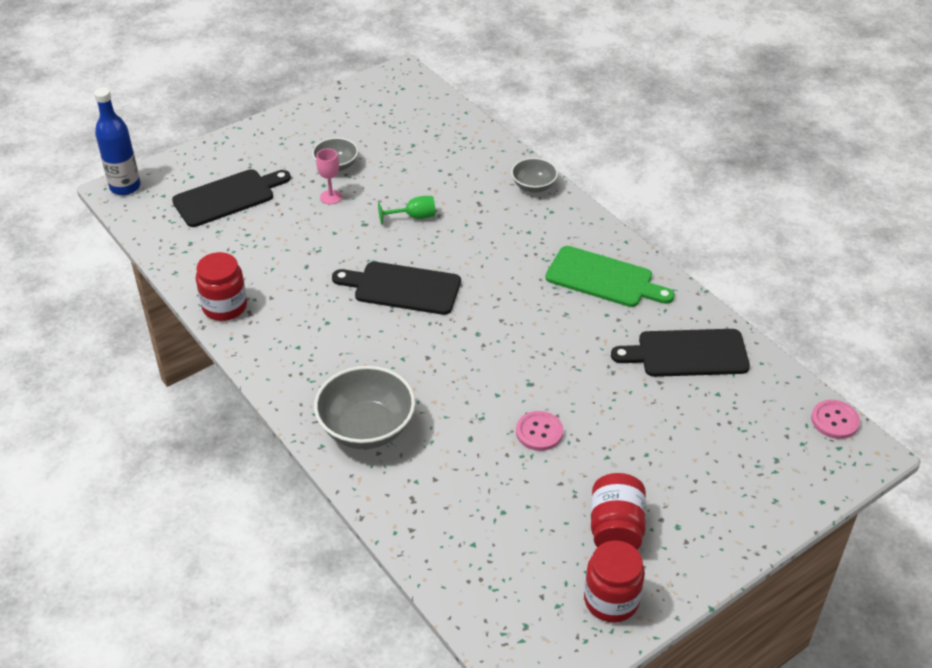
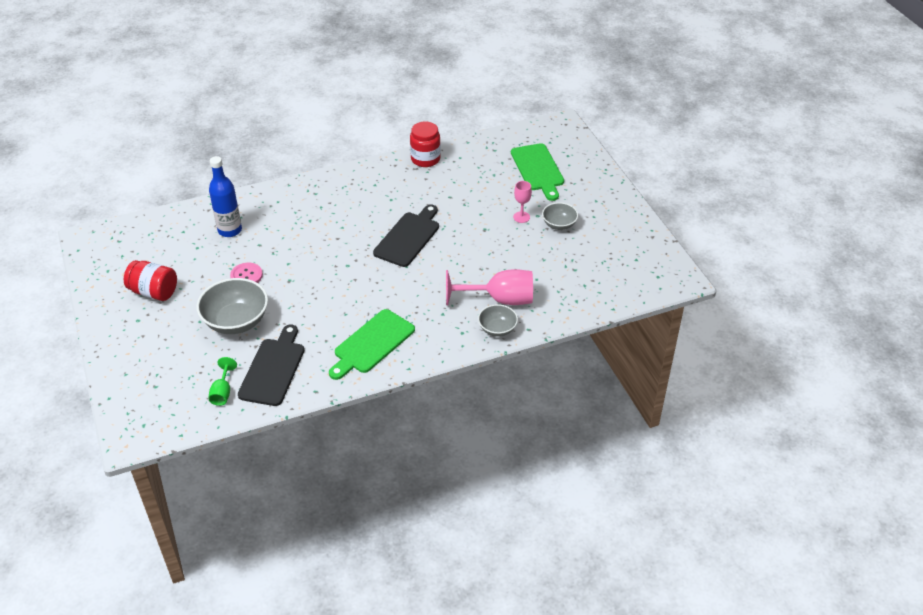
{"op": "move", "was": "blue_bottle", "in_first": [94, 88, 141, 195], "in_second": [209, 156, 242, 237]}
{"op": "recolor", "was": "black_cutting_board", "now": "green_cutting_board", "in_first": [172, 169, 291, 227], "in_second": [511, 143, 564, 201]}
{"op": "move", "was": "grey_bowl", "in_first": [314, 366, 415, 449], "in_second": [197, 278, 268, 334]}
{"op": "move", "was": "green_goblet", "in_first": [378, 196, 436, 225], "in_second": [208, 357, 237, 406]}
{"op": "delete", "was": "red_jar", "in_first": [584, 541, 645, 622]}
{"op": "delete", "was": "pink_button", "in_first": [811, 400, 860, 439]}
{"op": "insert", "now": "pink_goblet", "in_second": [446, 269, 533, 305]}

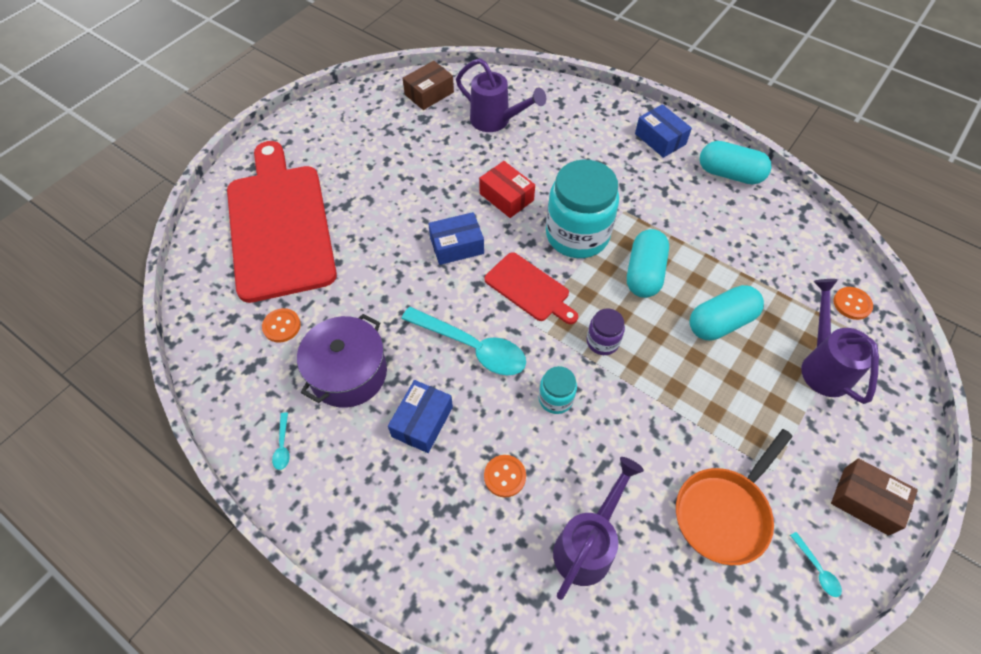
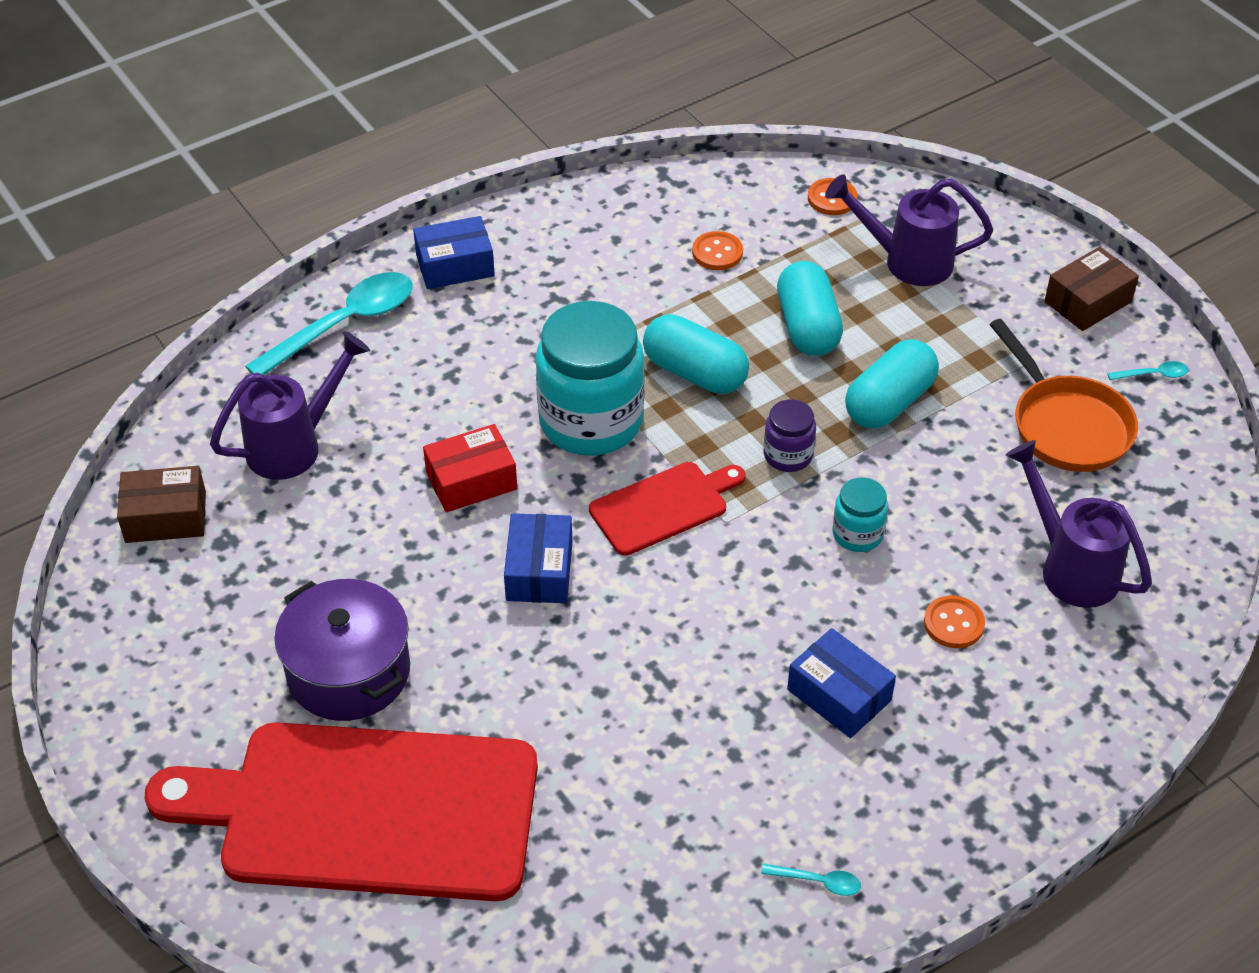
{"op": "move", "was": "orange_button", "in_first": [262, 308, 301, 342], "in_second": [692, 231, 743, 270]}
{"op": "move", "was": "purple_pot", "in_first": [297, 314, 387, 408], "in_second": [274, 579, 410, 721]}
{"op": "move", "was": "turquoise_spoon", "in_first": [401, 307, 526, 375], "in_second": [245, 272, 413, 375]}
{"op": "rotate", "was": "brown_box", "in_first": [403, 61, 454, 110], "in_second": [117, 466, 206, 543], "clockwise": -75}
{"op": "move", "was": "turquoise_capsule", "in_first": [700, 141, 772, 184], "in_second": [845, 339, 939, 429]}

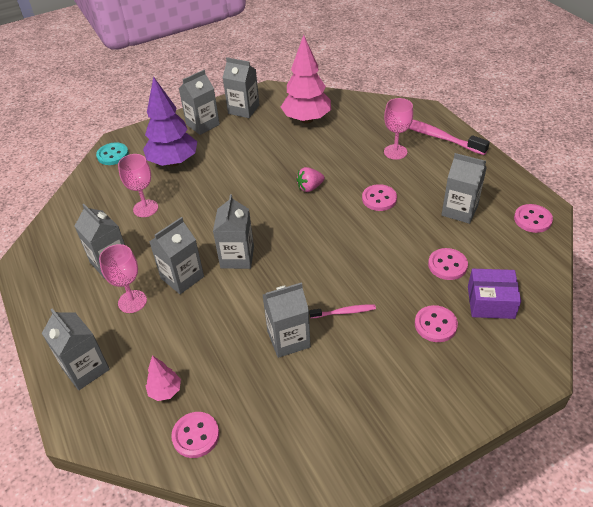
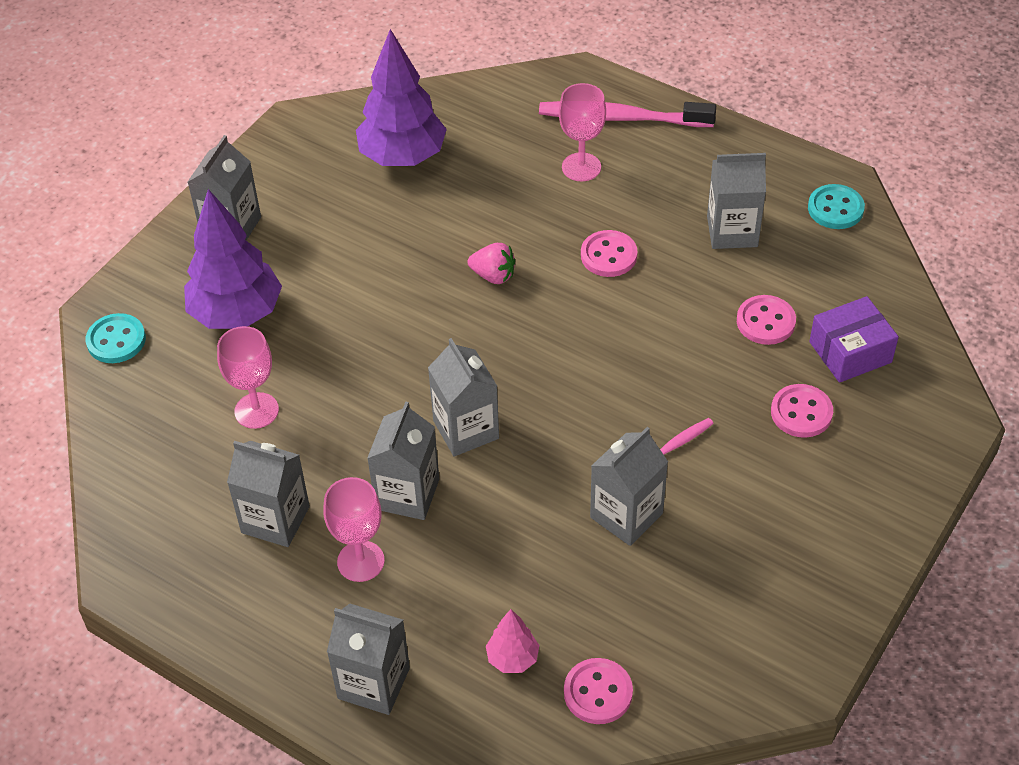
{"op": "delete", "was": "grey_carton", "in_first": [223, 57, 259, 118]}
{"op": "recolor", "was": "pink_tree", "now": "purple_tree", "in_first": [281, 35, 331, 124], "in_second": [356, 29, 447, 166]}
{"op": "rotate", "was": "pink_strawberry", "in_first": [296, 167, 325, 192], "in_second": [467, 243, 515, 284], "clockwise": -105}
{"op": "recolor", "was": "pink_button", "now": "turquoise_button", "in_first": [514, 204, 553, 233], "in_second": [808, 184, 865, 229]}

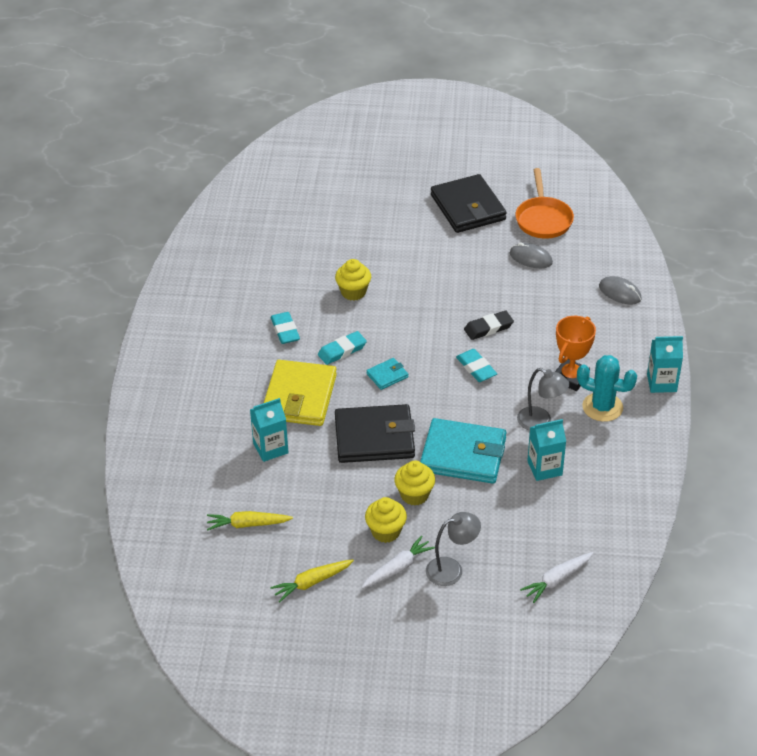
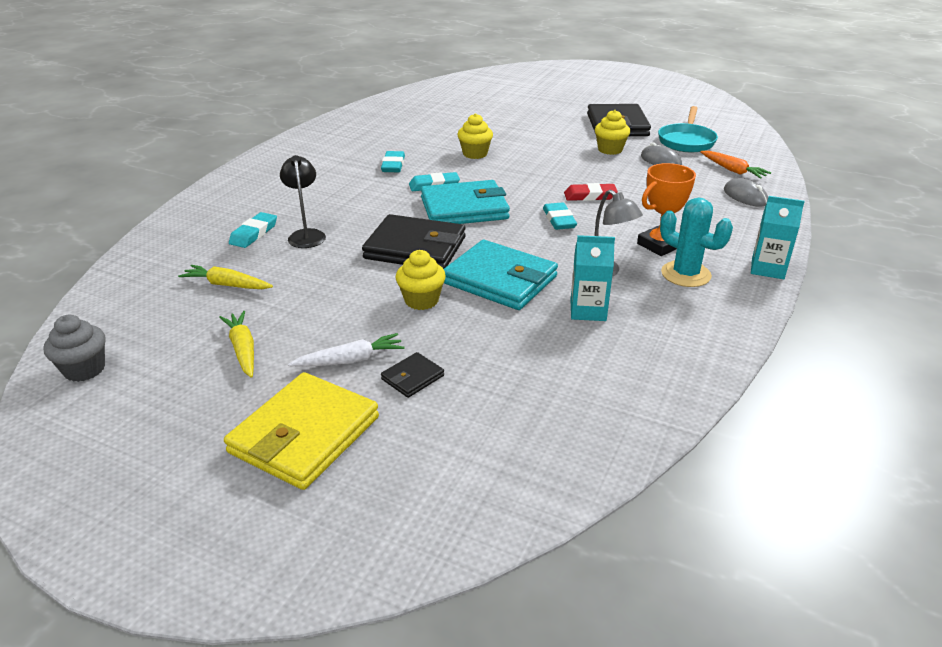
{"op": "replace", "was": "turquoise_carton", "now": "black_lamp", "in_first": [250, 398, 288, 462], "in_second": [280, 155, 326, 248]}
{"op": "move", "was": "yellow_wallet", "in_first": [264, 360, 337, 426], "in_second": [224, 372, 379, 490]}
{"op": "rotate", "was": "yellow_carrot", "in_first": [270, 559, 354, 602], "in_second": [219, 311, 254, 378], "clockwise": 75}
{"op": "move", "was": "yellow_cupcake", "in_first": [365, 497, 407, 543], "in_second": [595, 110, 630, 155]}
{"op": "resize", "was": "turquoise_wallet", "in_first": [366, 358, 408, 390], "in_second": [421, 180, 510, 224], "ratio": 2.2}
{"op": "replace", "was": "grey_lamp", "now": "black_wallet", "in_first": [426, 512, 481, 586], "in_second": [381, 352, 444, 398]}
{"op": "recolor", "was": "black_eraser", "now": "red_eraser", "in_first": [464, 311, 514, 340], "in_second": [564, 183, 618, 201]}
{"op": "recolor", "was": "orange_pan", "now": "turquoise_pan", "in_first": [515, 168, 574, 239], "in_second": [658, 106, 718, 152]}
{"op": "delete", "was": "white_carrot", "in_first": [520, 552, 593, 603]}
{"op": "insert", "now": "grey_cupcake", "in_second": [43, 315, 106, 382]}
{"op": "insert", "now": "turquoise_eraser", "in_second": [229, 212, 277, 248]}
{"op": "insert", "now": "orange_carrot", "in_second": [700, 151, 771, 179]}

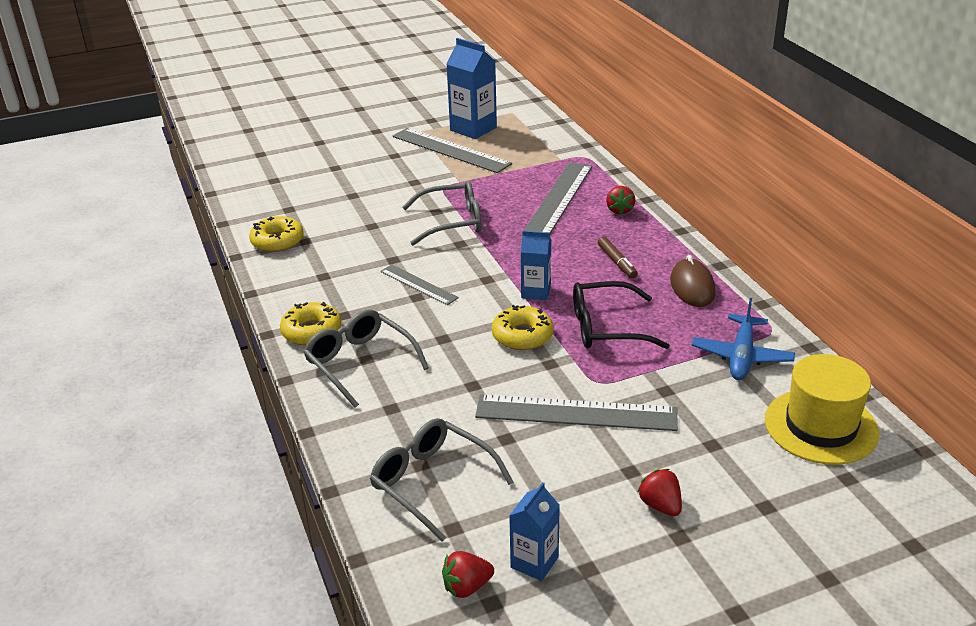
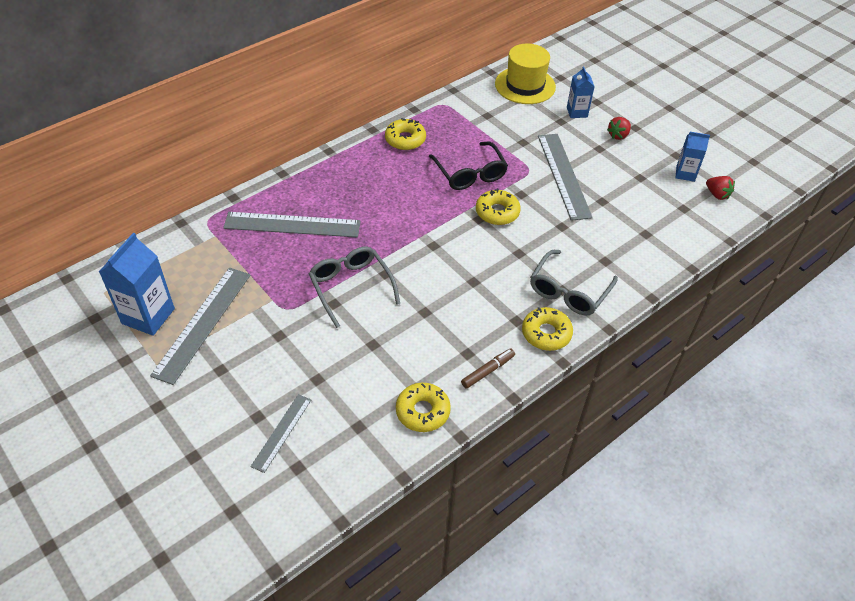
{"op": "delete", "was": "grey_glasses", "in_first": [370, 418, 514, 542]}
{"op": "move", "was": "grey_ruler", "in_first": [381, 264, 459, 305], "in_second": [251, 394, 311, 473]}
{"op": "move", "was": "blue_carton", "in_first": [521, 231, 551, 300], "in_second": [567, 66, 595, 118]}
{"op": "move", "was": "brown_marker", "in_first": [598, 237, 638, 279], "in_second": [461, 349, 515, 389]}
{"op": "delete", "was": "red_strawberry", "in_first": [606, 186, 636, 215]}
{"op": "replace", "was": "brown_mouse", "now": "yellow_donut", "in_first": [670, 255, 716, 307], "in_second": [385, 118, 426, 150]}
{"op": "delete", "was": "blue_plane", "in_first": [691, 298, 795, 380]}

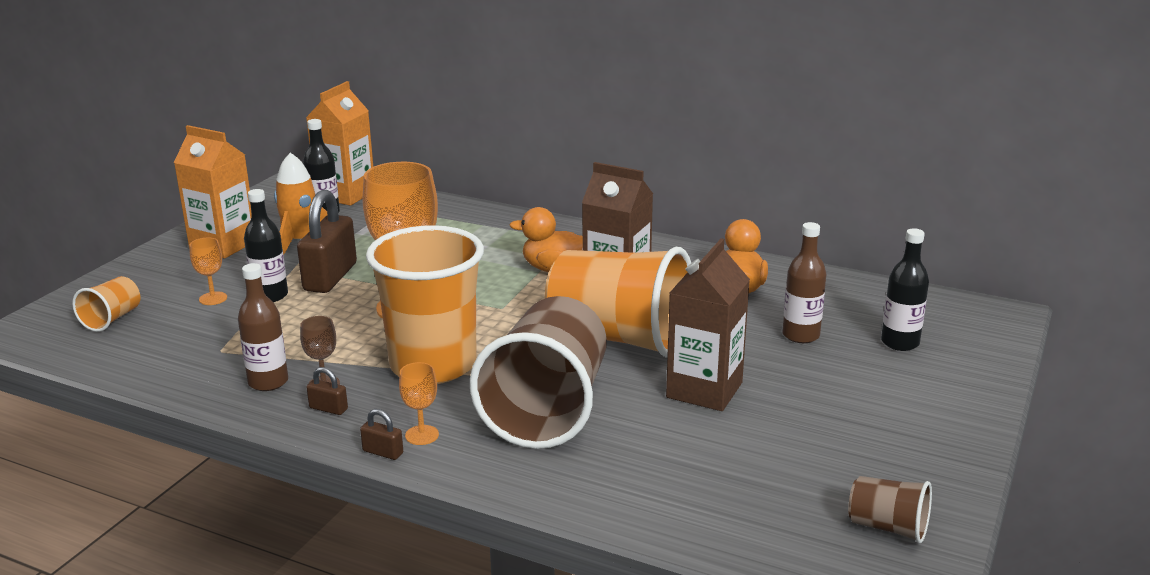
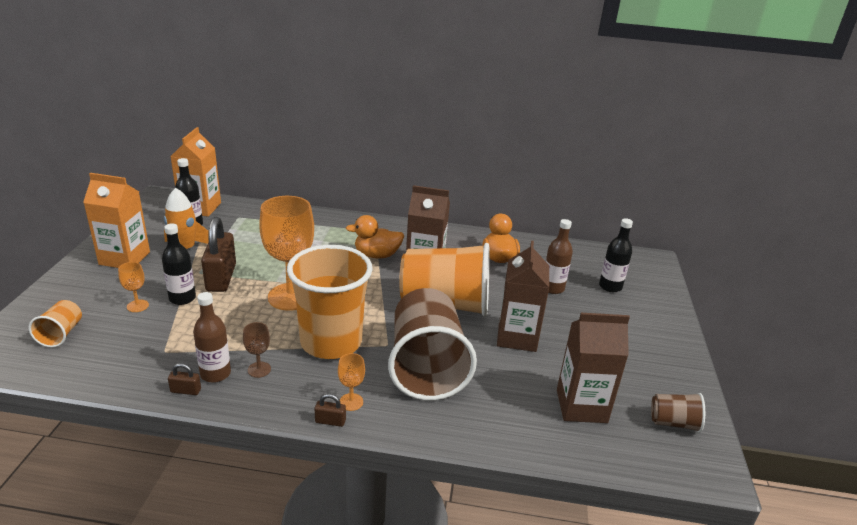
{"op": "move", "was": "brown_padlock", "in_first": [307, 367, 348, 415], "in_second": [168, 363, 201, 395]}
{"op": "insert", "now": "brown_carton", "in_second": [557, 313, 630, 423]}

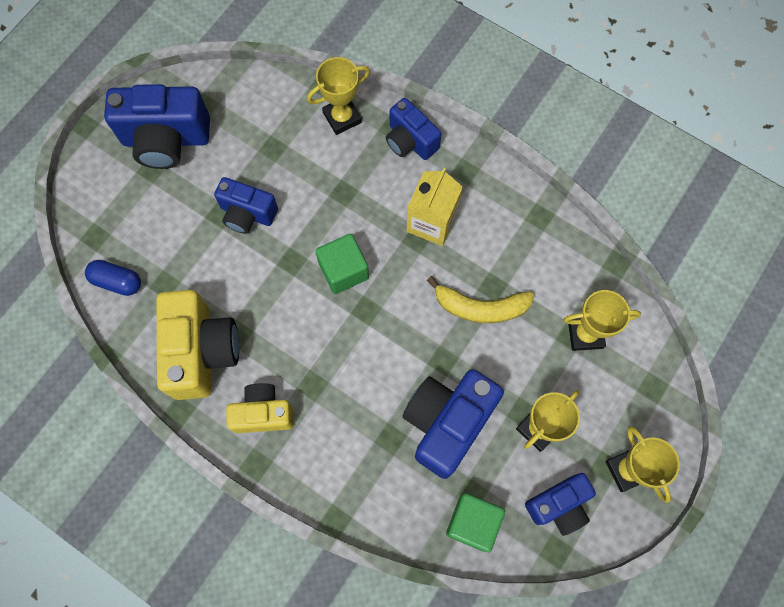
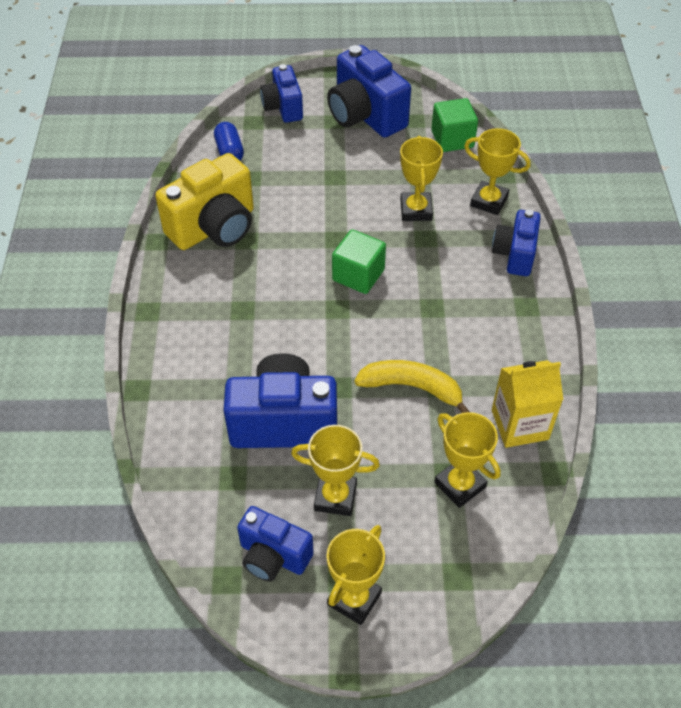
{"op": "move", "was": "blue_camera", "in_first": [214, 177, 278, 234], "in_second": [260, 64, 303, 123]}
{"op": "delete", "was": "yellow_camera", "in_first": [226, 383, 293, 433]}
{"op": "move", "was": "yellow_carton", "in_first": [407, 168, 463, 246], "in_second": [492, 360, 563, 448]}
{"op": "rotate", "was": "yellow_banana", "in_first": [427, 276, 534, 323], "in_second": [354, 360, 470, 413], "clockwise": 135}
{"op": "move", "was": "green_cube", "in_first": [446, 493, 505, 552], "in_second": [431, 98, 478, 152]}
{"op": "insert", "now": "yellow_trophy", "in_second": [400, 136, 443, 221]}

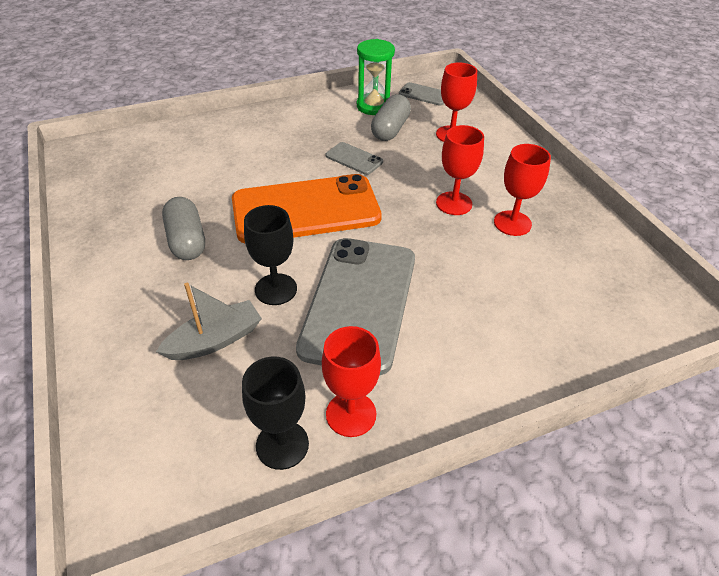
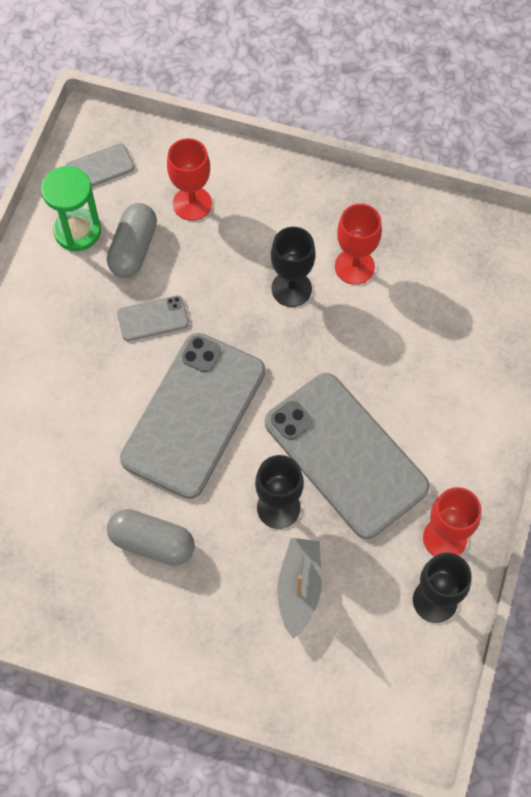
{"op": "recolor", "was": "orange_phone", "now": "grey_phone", "in_first": [232, 174, 382, 243], "in_second": [120, 333, 265, 499]}
{"op": "rotate", "was": "grey_capsule", "in_first": [371, 94, 411, 141], "in_second": [107, 203, 157, 278], "clockwise": 45}
{"op": "recolor", "was": "red_goblet", "now": "black_goblet", "in_first": [436, 125, 484, 215], "in_second": [271, 227, 316, 307]}

